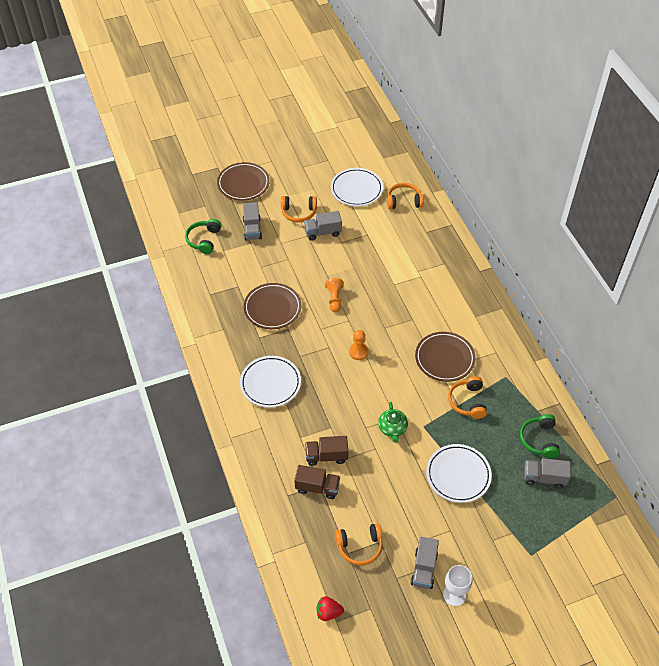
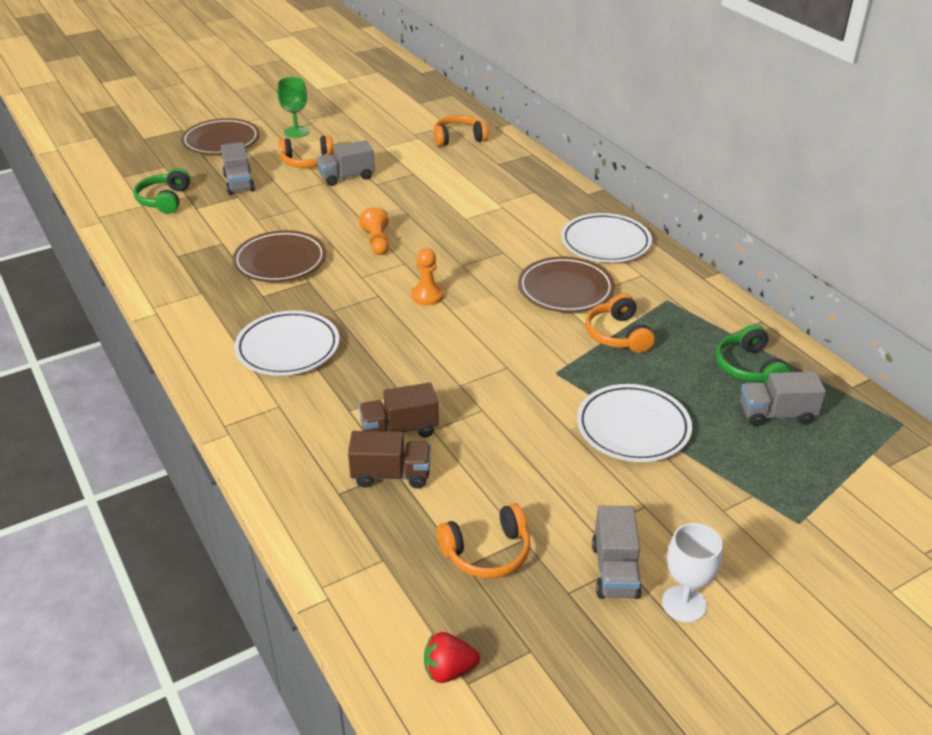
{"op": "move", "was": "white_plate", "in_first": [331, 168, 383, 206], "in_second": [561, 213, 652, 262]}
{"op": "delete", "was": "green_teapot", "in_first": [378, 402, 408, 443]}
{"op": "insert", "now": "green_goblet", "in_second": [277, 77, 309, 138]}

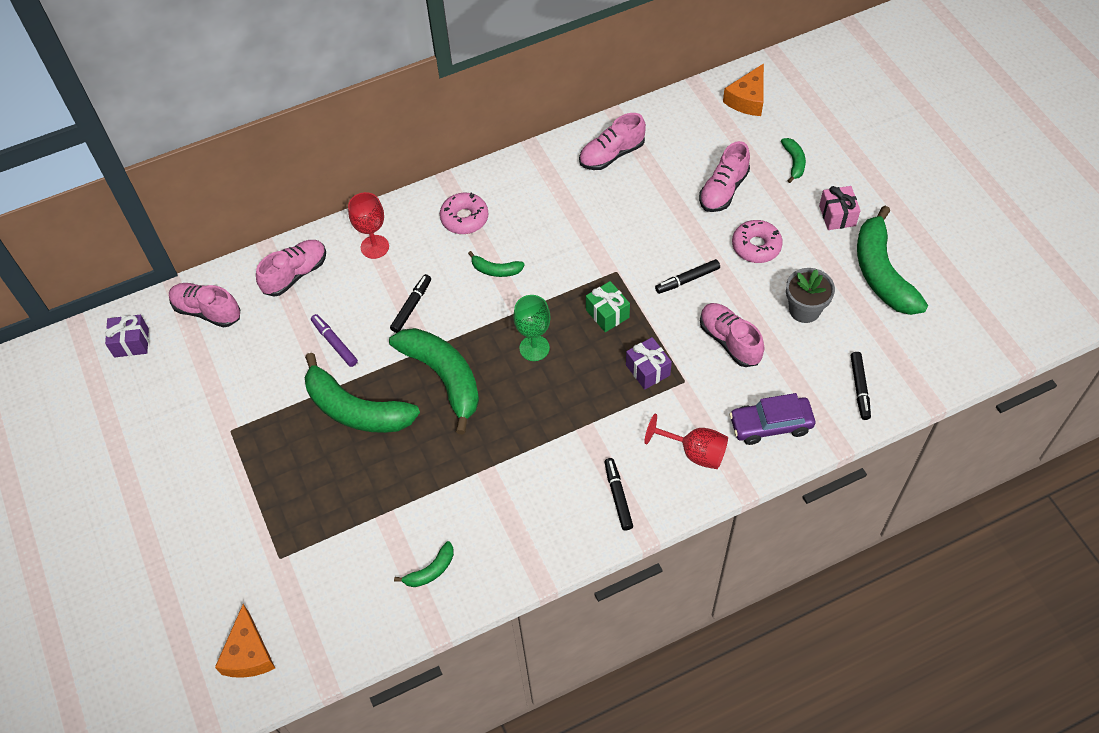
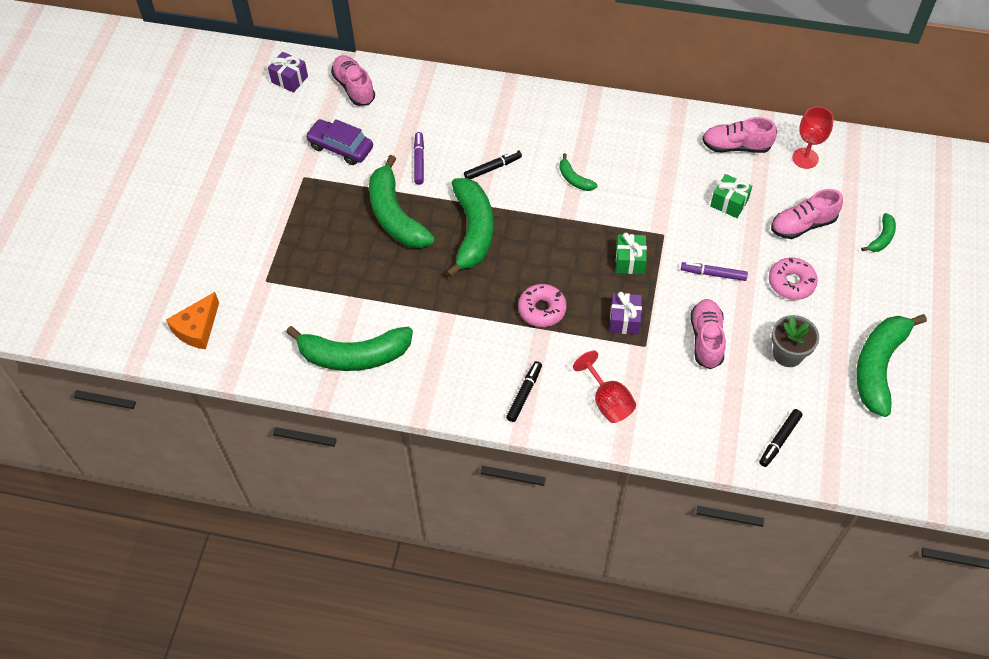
{"op": "delete", "was": "pink_shoe", "in_first": [256, 240, 326, 297]}
{"op": "move", "was": "red_goblet", "in_first": [348, 192, 389, 259], "in_second": [792, 106, 834, 169]}
{"op": "resize", "was": "green_banana", "in_first": [394, 541, 454, 587], "in_second": [286, 326, 413, 371], "ratio": 2.18}
{"op": "move", "was": "pink_donut", "in_first": [440, 193, 489, 234], "in_second": [518, 284, 567, 327]}
{"op": "delete", "was": "green_goblet", "in_first": [513, 295, 551, 361]}
{"op": "recolor", "was": "black_marker", "now": "purple_marker", "in_first": [655, 259, 720, 294], "in_second": [681, 262, 748, 281]}
{"op": "delete", "was": "orange_cheese", "in_first": [723, 63, 764, 116]}
{"op": "move", "was": "purple_car", "in_first": [729, 393, 815, 445], "in_second": [305, 119, 373, 165]}
{"op": "delete", "was": "pink_gift", "in_first": [819, 186, 861, 230]}
{"op": "insert", "now": "green_gift", "in_second": [710, 174, 752, 218]}

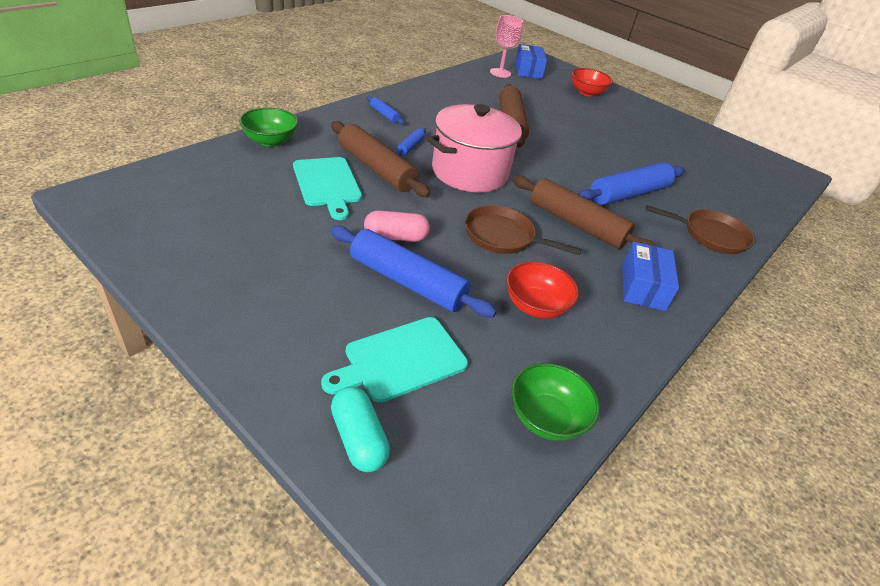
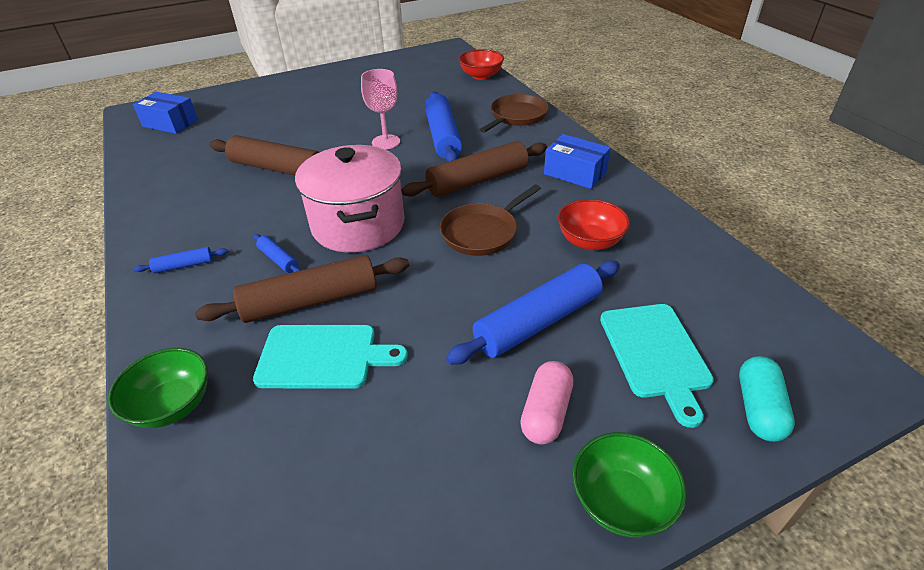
{"op": "rotate", "was": "turquoise_capsule", "in_first": [331, 387, 390, 472], "in_second": [739, 356, 795, 442], "clockwise": -75}
{"op": "move", "was": "pink_capsule", "in_first": [364, 210, 430, 242], "in_second": [520, 361, 573, 444]}
{"op": "move", "was": "pink_goblet", "in_first": [490, 15, 523, 78], "in_second": [361, 69, 400, 149]}
{"op": "move", "was": "green_bowl", "in_first": [511, 363, 600, 441], "in_second": [572, 432, 687, 537]}
{"op": "move", "was": "red_bowl", "in_first": [572, 68, 613, 97], "in_second": [459, 49, 504, 80]}

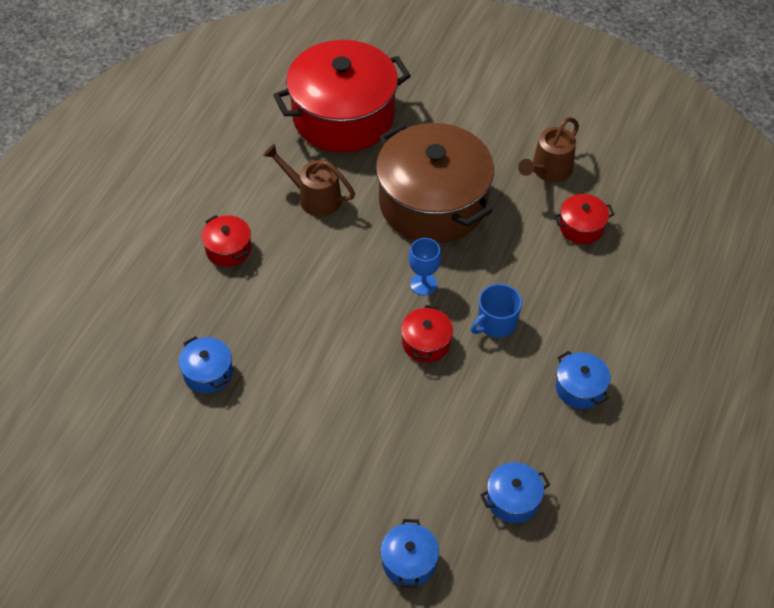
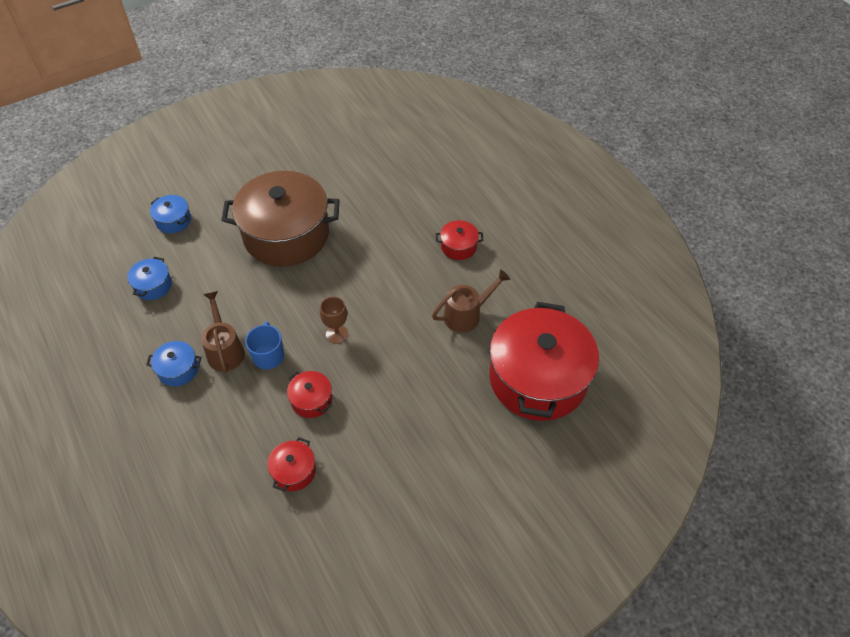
{"op": "delete", "was": "blue_pot", "in_first": [179, 336, 233, 393]}
{"op": "move", "was": "brown_pot", "in_first": [376, 123, 494, 243], "in_second": [221, 171, 340, 267]}
{"op": "move", "was": "red_pot", "in_first": [401, 305, 453, 363], "in_second": [287, 371, 332, 418]}
{"op": "recolor", "was": "blue_goblet", "now": "brown_goblet", "in_first": [409, 238, 441, 295], "in_second": [320, 296, 348, 344]}
{"op": "move", "was": "brown_watering_can", "in_first": [518, 117, 579, 182], "in_second": [201, 291, 245, 373]}

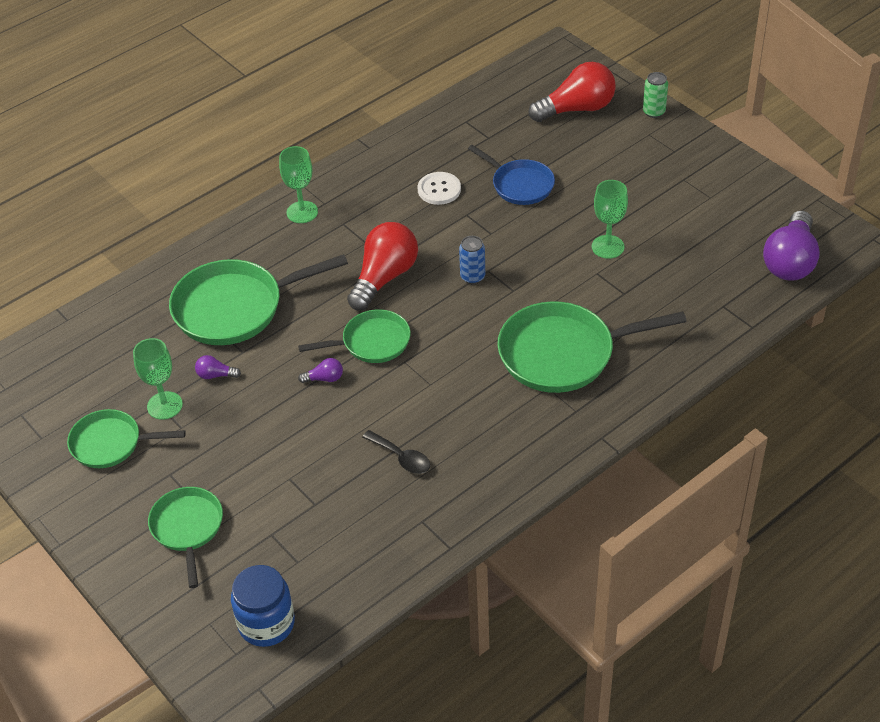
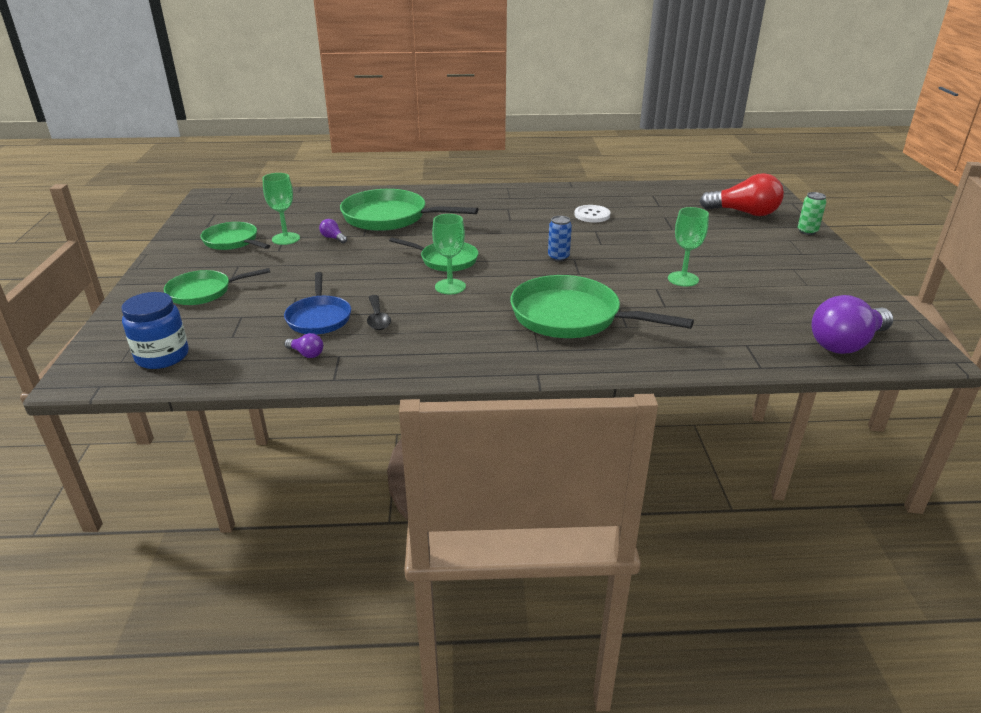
{"op": "rotate", "was": "green_pan", "in_first": [148, 487, 223, 588], "in_second": [164, 268, 270, 305], "clockwise": -135}
{"op": "move", "was": "green_goblet", "in_first": [279, 146, 318, 223], "in_second": [432, 214, 466, 294]}
{"op": "move", "was": "purple_light_bulb", "in_first": [298, 358, 343, 383], "in_second": [284, 333, 323, 358]}
{"op": "delete", "was": "red_light_bulb", "in_first": [347, 222, 418, 311]}
{"op": "move", "was": "blue_pan", "in_first": [468, 145, 555, 205], "in_second": [284, 272, 351, 334]}

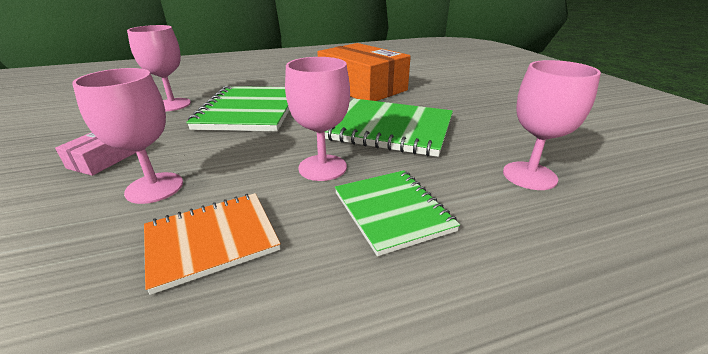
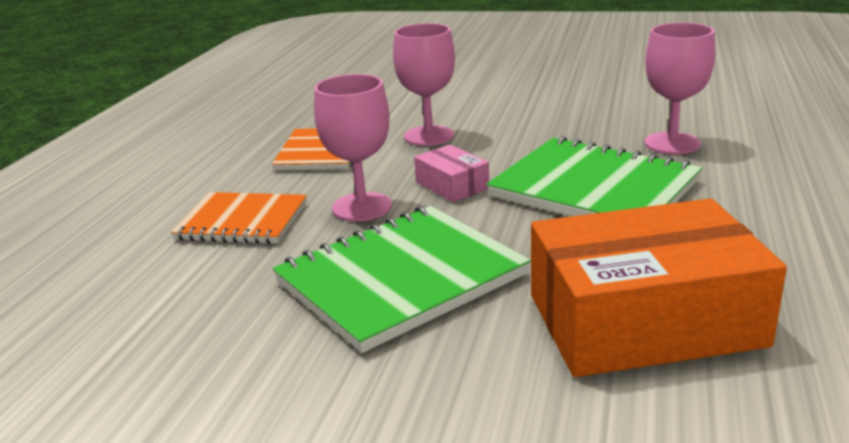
{"op": "move", "was": "pink_box", "in_first": [55, 132, 136, 176], "in_second": [414, 145, 489, 202]}
{"op": "recolor", "was": "green_notebook", "now": "orange_notebook", "in_first": [335, 170, 460, 256], "in_second": [171, 192, 307, 244]}
{"op": "delete", "was": "pink_goblet", "in_first": [503, 60, 601, 190]}

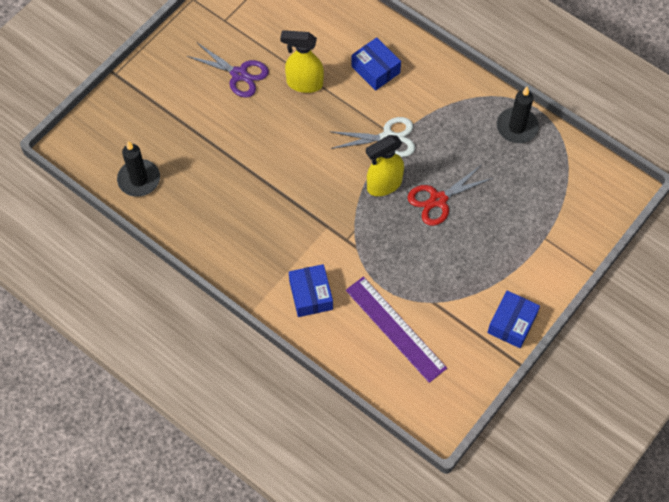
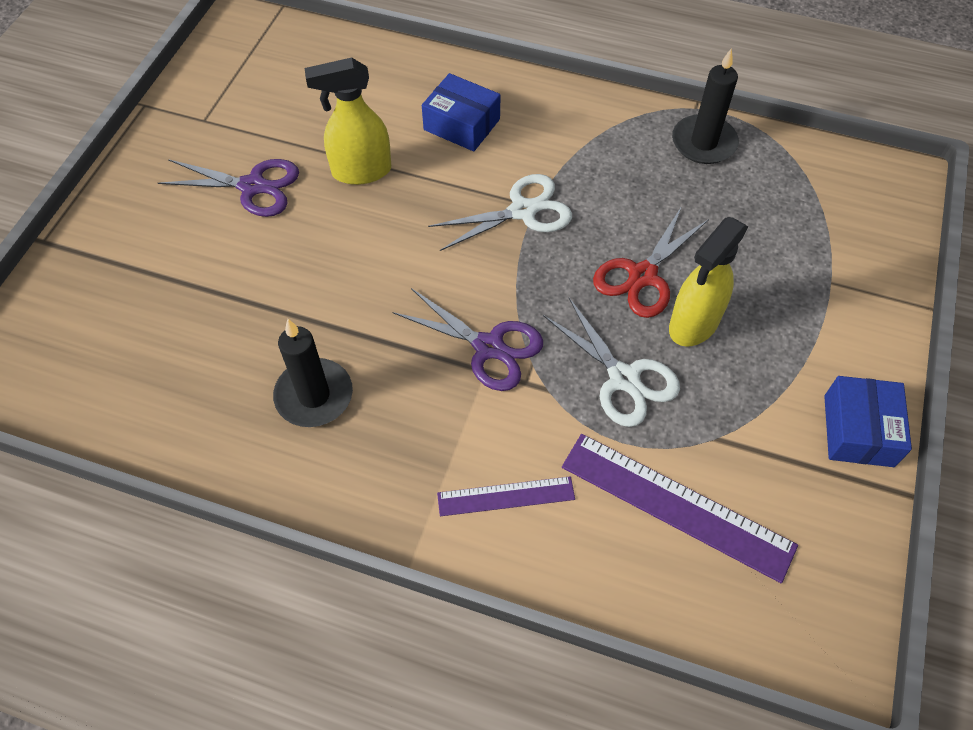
{"op": "move", "was": "black_candle", "in_first": [117, 141, 160, 197], "in_second": [273, 319, 353, 427]}
{"op": "replace", "was": "blue_box", "now": "purple_ruler", "in_first": [289, 264, 333, 317], "in_second": [437, 476, 575, 516]}
{"op": "move", "was": "yellow_spray_bottle", "in_first": [366, 135, 404, 196], "in_second": [669, 217, 749, 347]}
{"op": "insert", "now": "purple_scissors", "in_second": [393, 288, 543, 391]}
{"op": "insert", "now": "white_scissors", "in_second": [543, 298, 680, 427]}

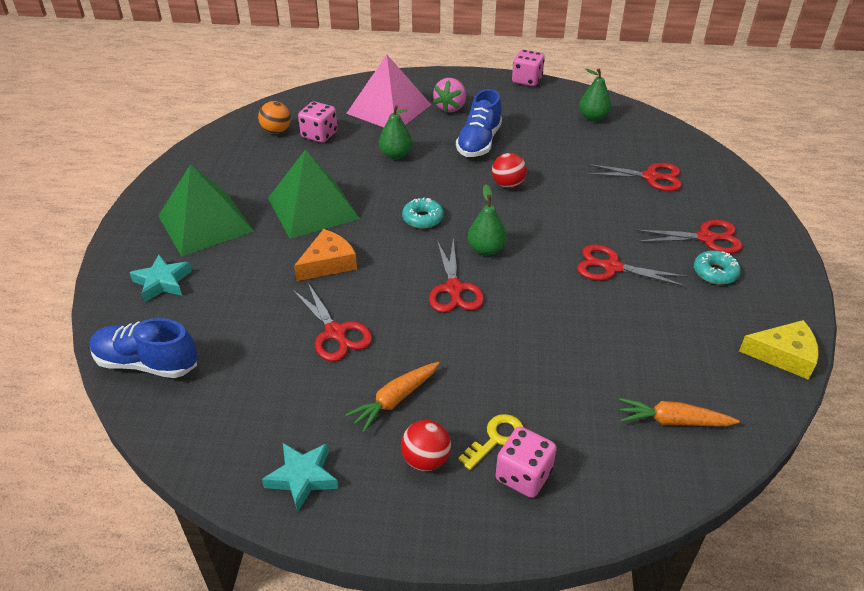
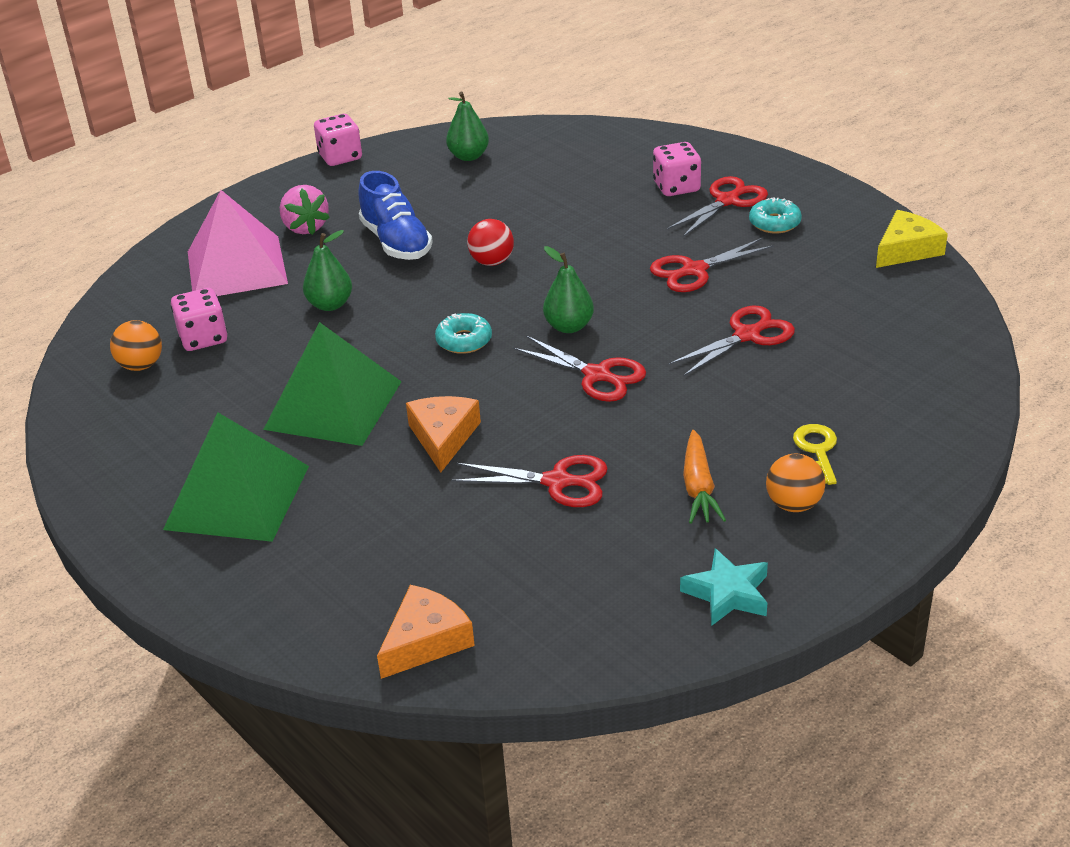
{"op": "replace", "was": "blue_shoe", "now": "orange_cheese", "in_first": [90, 318, 198, 378], "in_second": [377, 585, 475, 679]}
{"op": "delete", "was": "turquoise_star", "in_first": [129, 254, 192, 303]}
{"op": "recolor", "was": "red_ball", "now": "orange_ball", "in_first": [401, 420, 451, 471], "in_second": [766, 454, 825, 512]}
{"op": "move", "was": "pink_dice", "in_first": [496, 426, 557, 498], "in_second": [653, 142, 701, 196]}
{"op": "move", "was": "red_scissors", "in_first": [587, 163, 682, 191], "in_second": [668, 306, 795, 377]}
{"op": "delete", "was": "orange_carrot", "in_first": [619, 398, 740, 426]}

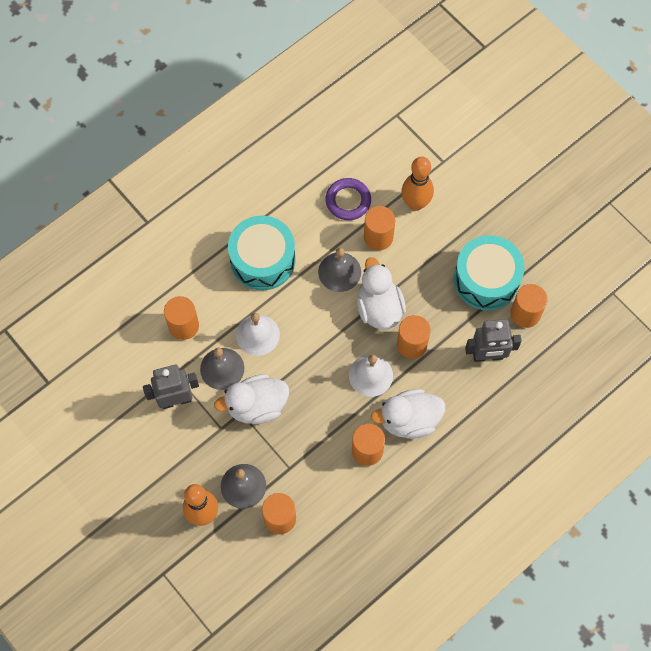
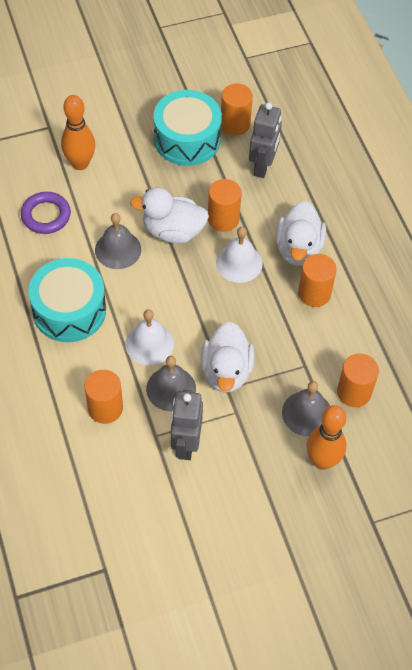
{"op": "delete", "was": "orange_cylinder", "in_first": [364, 206, 395, 250]}

